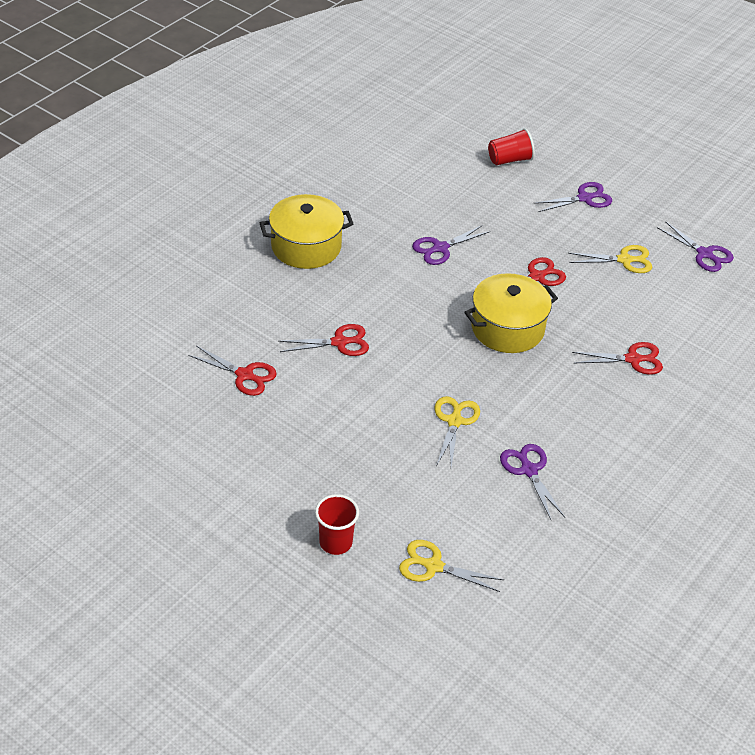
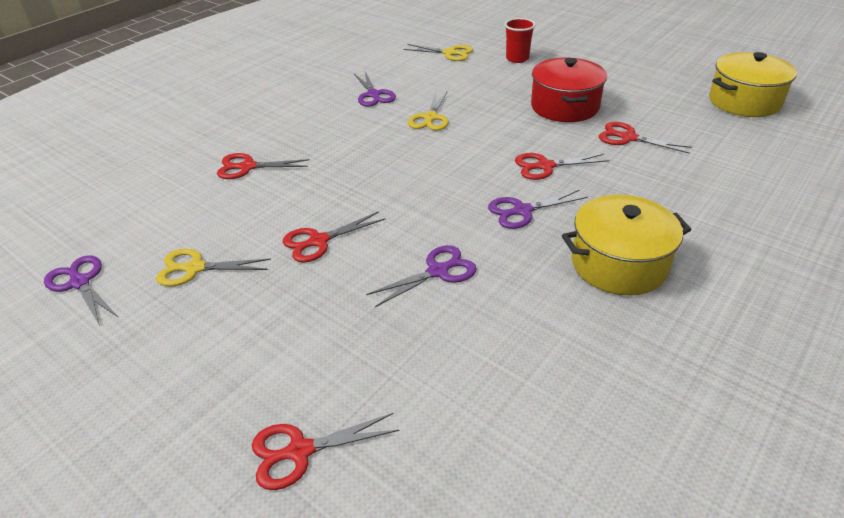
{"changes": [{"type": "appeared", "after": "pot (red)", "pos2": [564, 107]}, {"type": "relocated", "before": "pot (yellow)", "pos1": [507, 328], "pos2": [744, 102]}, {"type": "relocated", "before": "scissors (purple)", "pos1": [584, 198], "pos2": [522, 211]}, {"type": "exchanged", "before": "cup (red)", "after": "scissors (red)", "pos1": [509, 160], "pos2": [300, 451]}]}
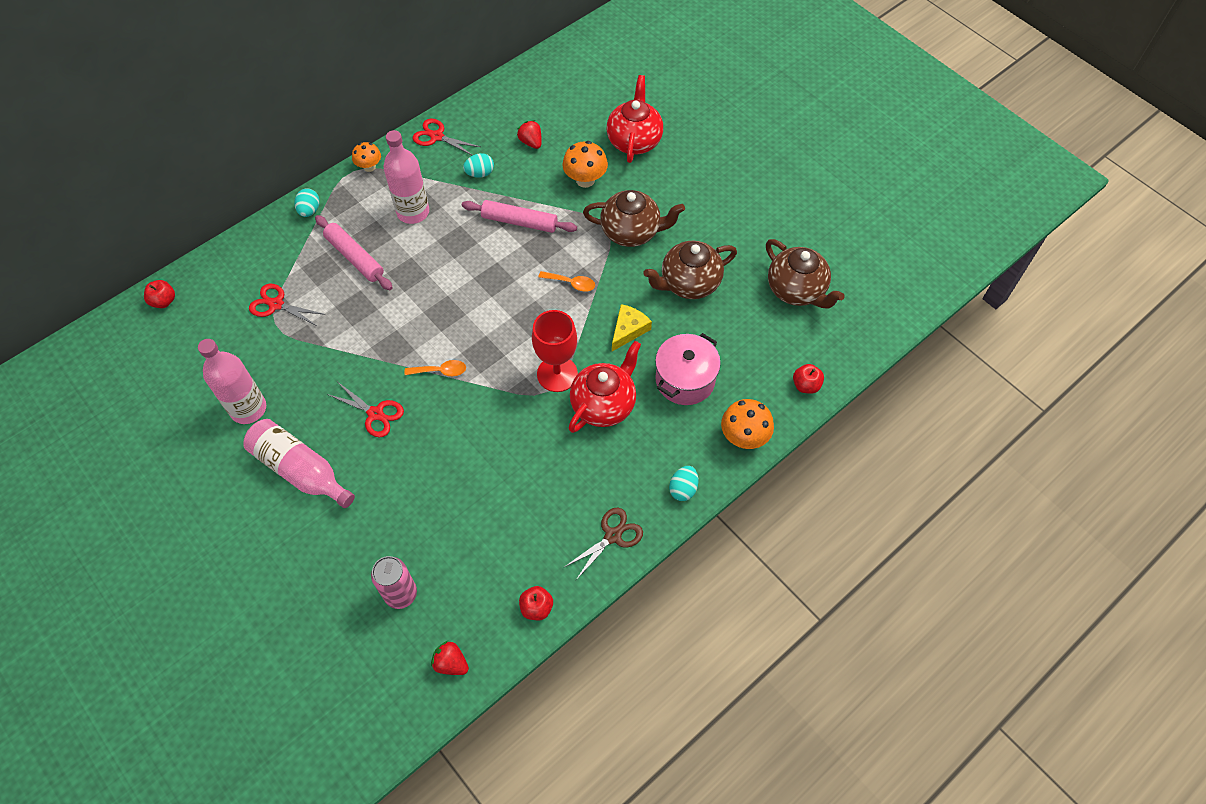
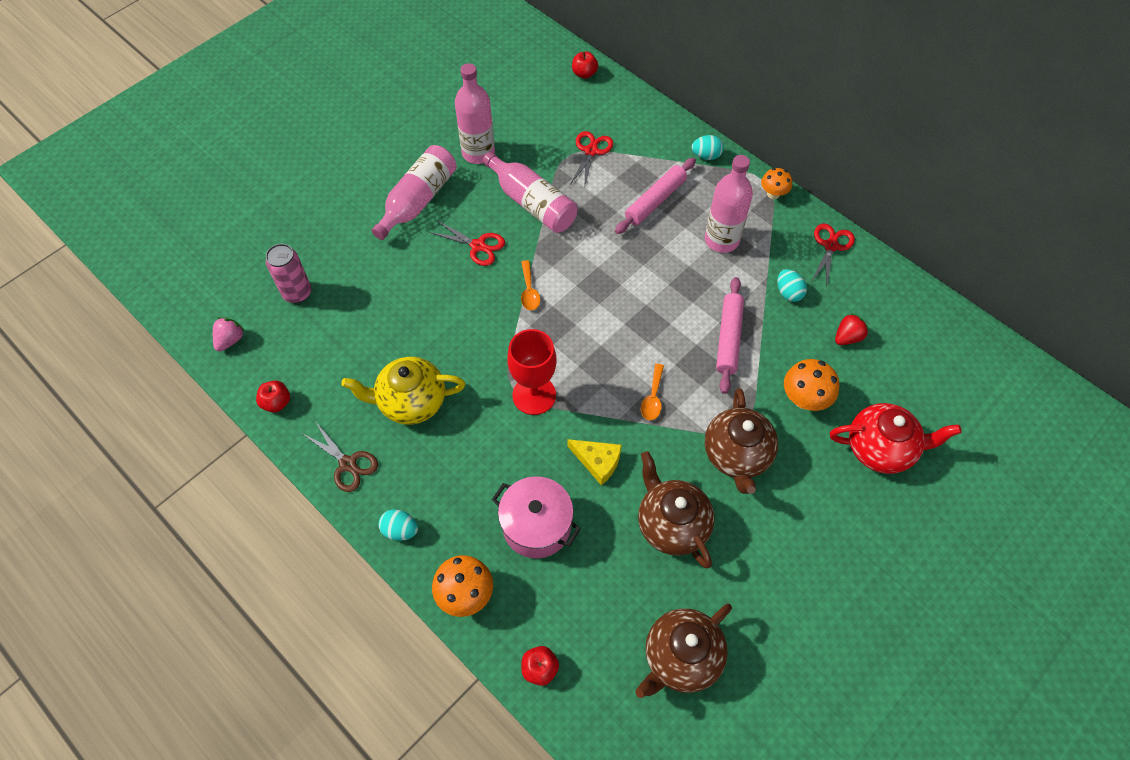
{"changes": [{"type": "missing", "before": "teapot (red)", "pos1": [604, 404]}, {"type": "appeared", "after": "teapot (yellow)", "pos2": [411, 402]}, {"type": "appeared", "after": "bottle (pink)", "pos2": [532, 203]}, {"type": "colour", "before": "strawberry (red)", "after": "strawberry (pink)", "pos1": [451, 663], "pos2": [230, 340]}, {"type": "spun", "before": "scissors (red)", "pos1": [375, 414], "pos2": [478, 246], "turn": -90}]}
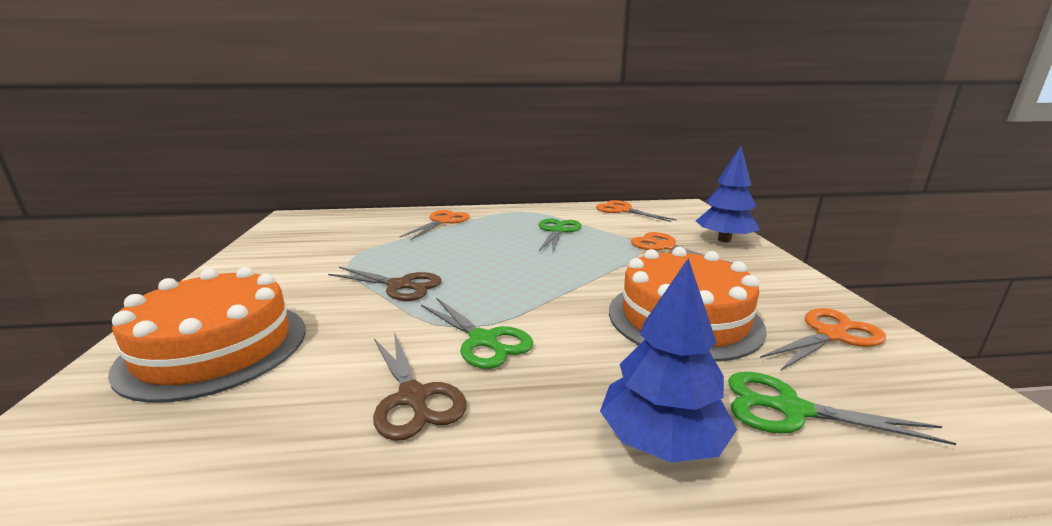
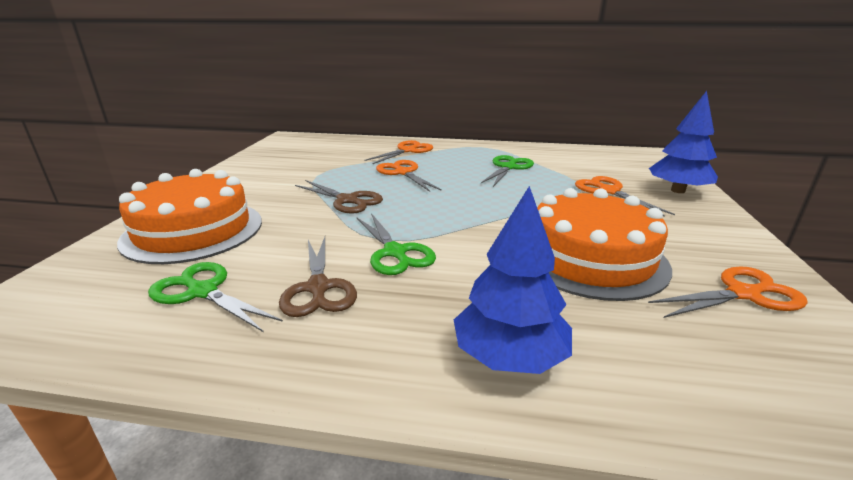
{"changes": [{"type": "relocated", "before": "scissors (orange)", "pos1": [623, 210], "pos2": [403, 173]}, {"type": "relocated", "before": "scissors (green)", "pos1": [791, 409], "pos2": [203, 292]}]}
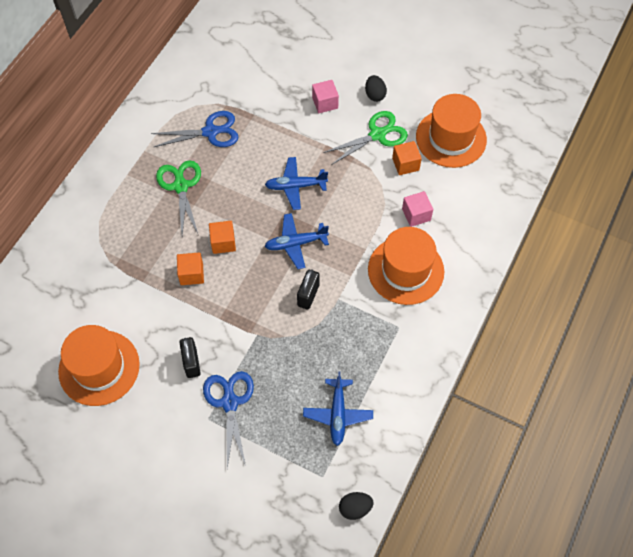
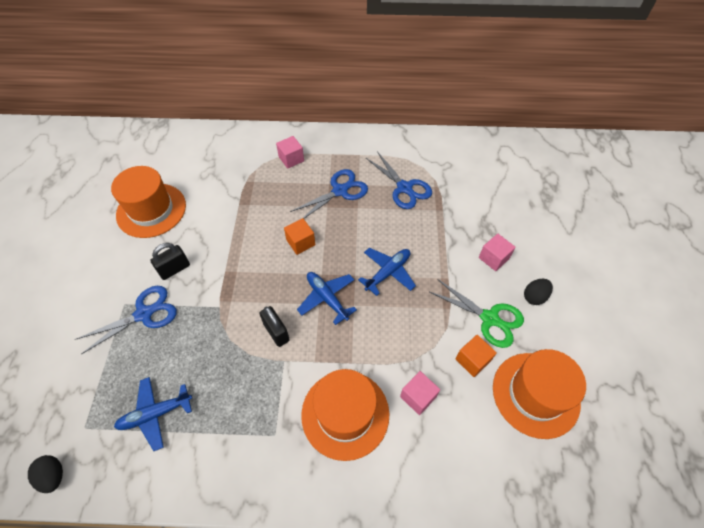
{"changes": [{"type": "missing", "before": "cube (orange)", "pos1": [191, 274]}, {"type": "appeared", "after": "cube (pink)", "pos2": [291, 159]}, {"type": "colour", "before": "scissors (green)", "after": "scissors (blue)", "pos1": [181, 186], "pos2": [340, 191]}, {"type": "spun", "before": "plane (blue)", "pos1": [295, 186], "pos2": [388, 272], "turn": 75}, {"type": "spun", "before": "padlock (black)", "pos1": [308, 295], "pos2": [276, 332], "turn": 60}]}
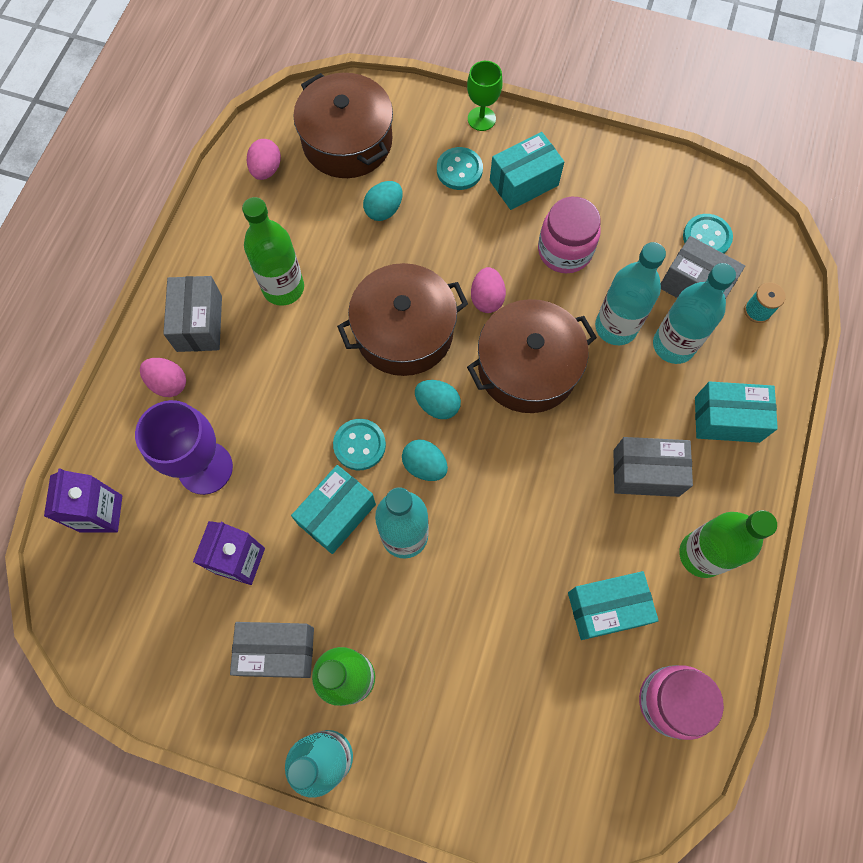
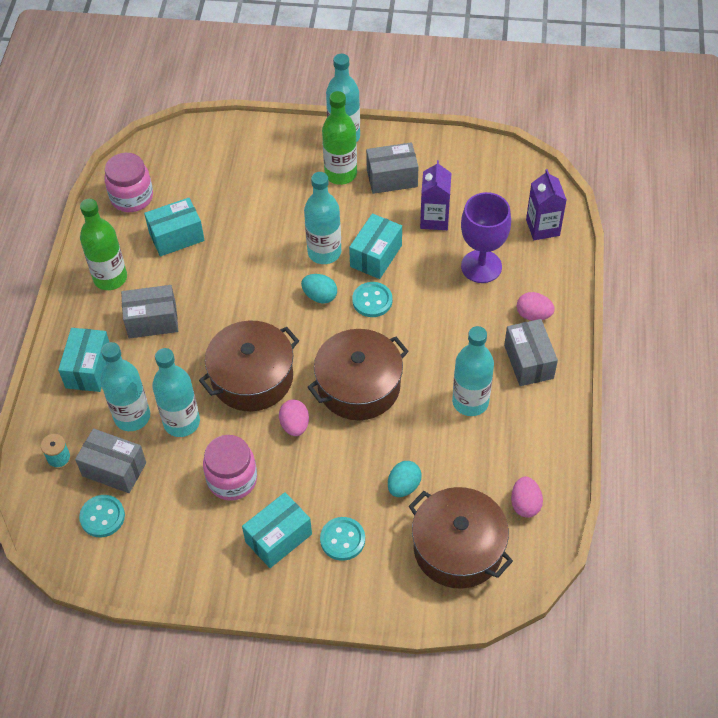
{"changes": [{"type": "missing", "before": "egg (turquoise)", "pos1": [437, 405]}, {"type": "missing", "before": "goblet (green)", "pos1": [481, 119]}, {"type": "colour", "before": "bottle (green)", "after": "bottle (turquoise)", "pos1": [283, 288], "pos2": [470, 402]}, {"type": "spun", "before": "box (turquoise)", "pos1": [727, 419], "pos2": [89, 369], "turn": -75}]}
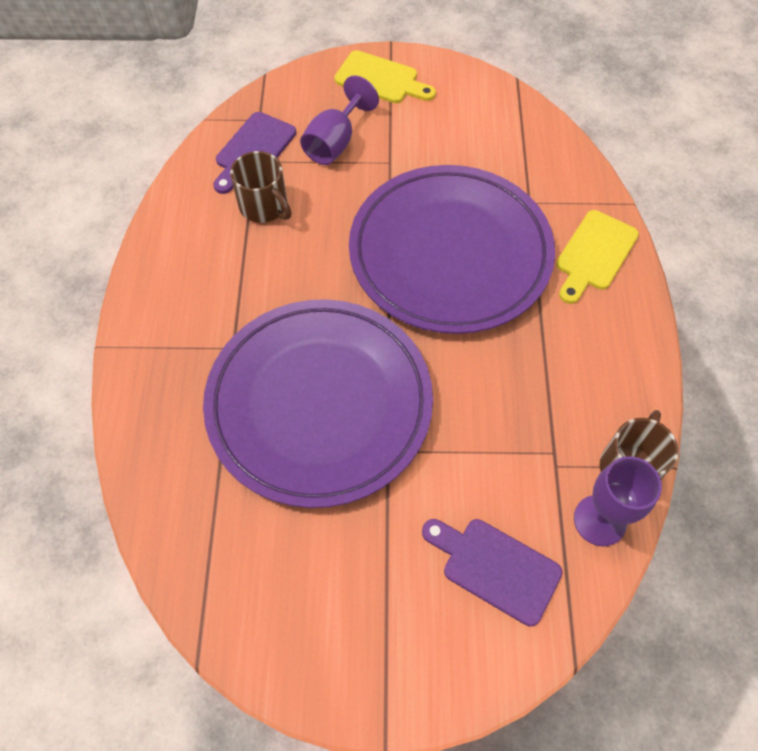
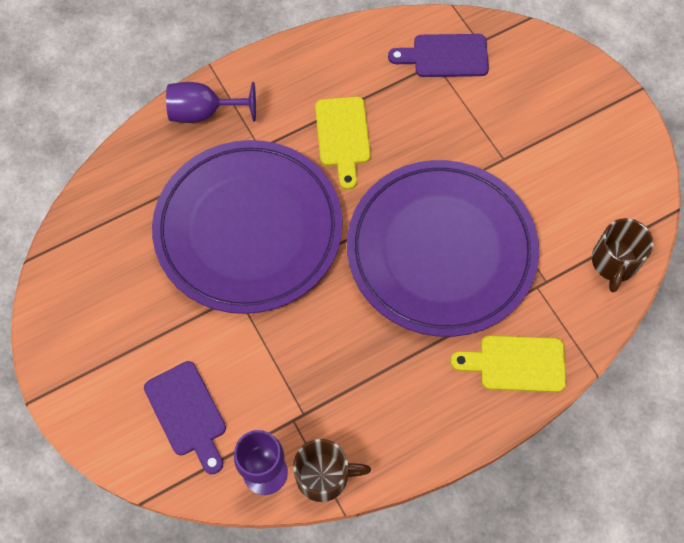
{"changes": [{"type": "relocated", "before": "mug (brown)", "pos1": [264, 206], "pos2": [614, 262]}, {"type": "relocated", "before": "goblet (purple)", "pos1": [335, 142], "pos2": [204, 112]}, {"type": "relocated", "before": "cutting board (yellow)", "pos1": [380, 79], "pos2": [343, 136]}, {"type": "spun", "before": "cutting board (purple)", "pos1": [495, 567], "pos2": [187, 413], "turn": 150}]}
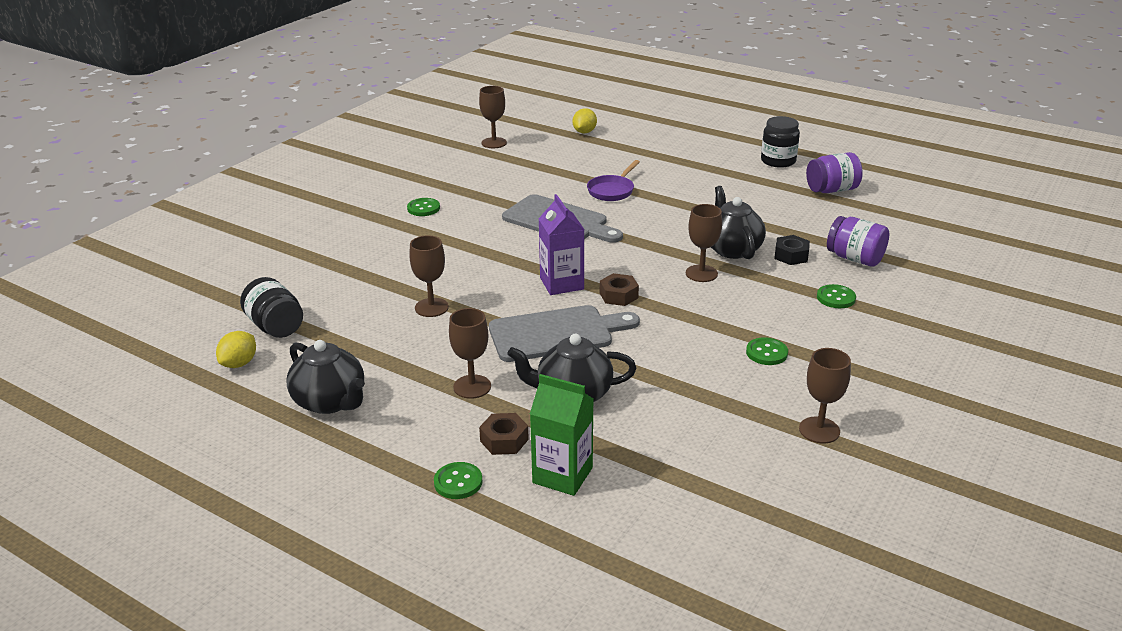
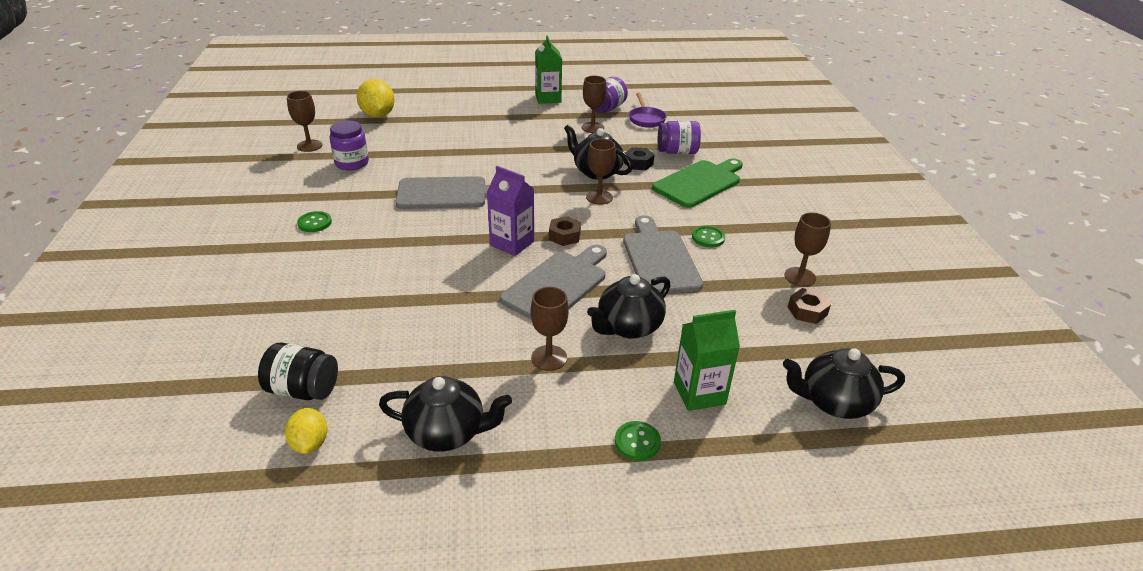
{"changes": [{"type": "appeared", "after": "jar (purple)", "pos2": [352, 163]}, {"type": "appeared", "after": "cutting board (grey)", "pos2": [659, 259]}, {"type": "appeared", "after": "teapot (black)", "pos2": [834, 402]}, {"type": "relocated", "before": "goblet (brown)", "pos1": [431, 307], "pos2": [592, 127]}, {"type": "relocated", "before": "nut (brown)", "pos1": [504, 440], "pos2": [807, 311]}, {"type": "relocated", "before": "pan (purple)", "pos1": [612, 190], "pos2": [646, 119]}, {"type": "exchanged", "before": "jar (black)", "after": "carton (green)", "pos1": [778, 161], "pos2": [548, 98]}, {"type": "exchanged", "before": "button (green)", "after": "cutting board (green)", "pos1": [836, 298], "pos2": [699, 183]}, {"type": "size", "before": "lemon (yellow)", "pos1": [584, 132], "pos2": [378, 115], "scale": 1.66}]}
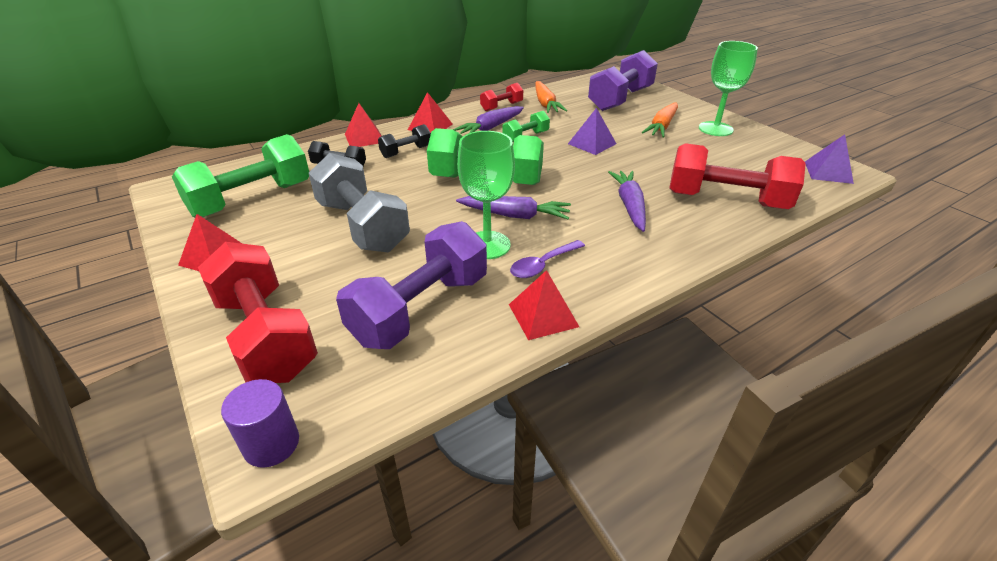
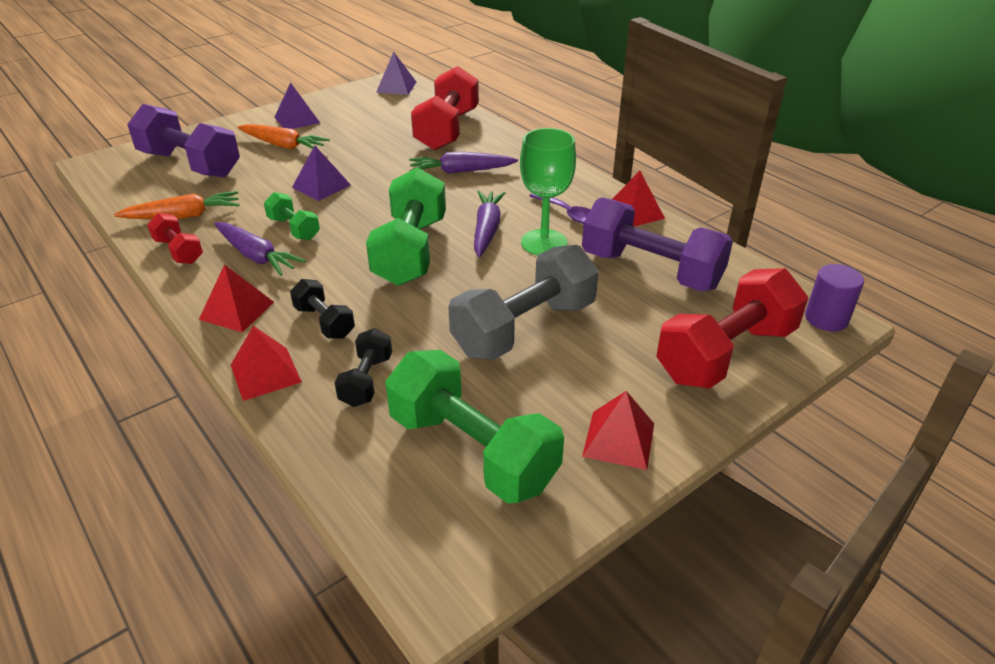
{"changes": [{"type": "exchanged", "before": "goblet (green)", "after": "pyramid (purple)", "pos1": [715, 129], "pos2": [297, 120]}]}
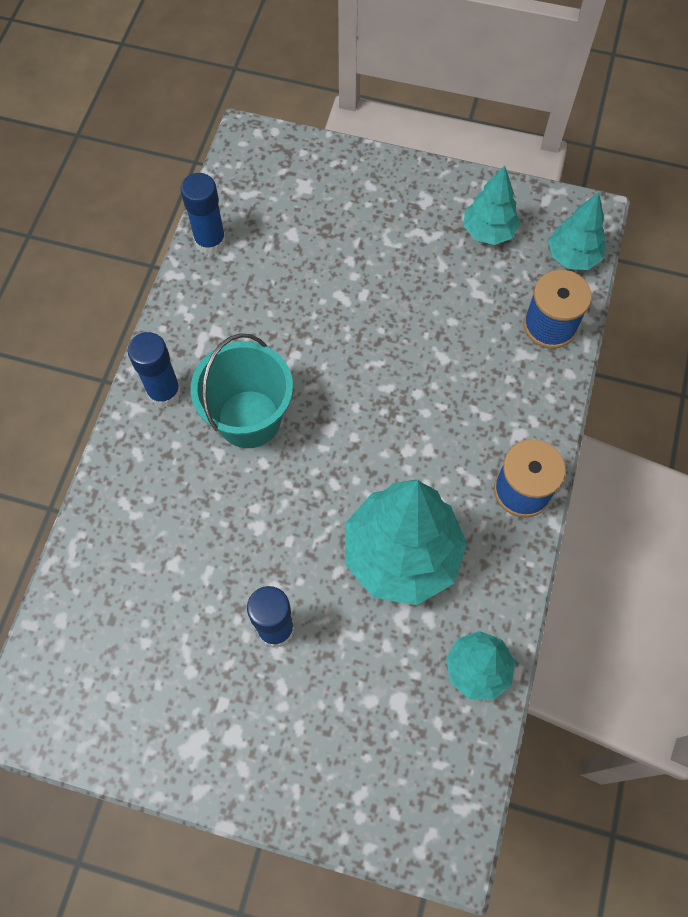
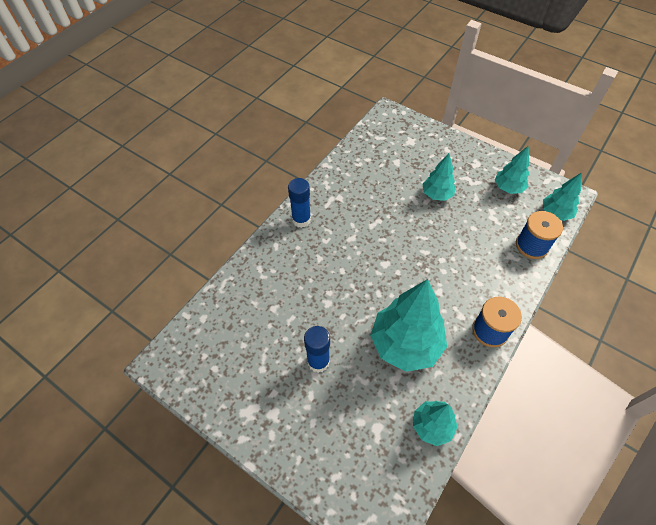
{"changes": [{"type": "missing", "before": "glue stick (blue)", "pos1": [210, 242]}, {"type": "missing", "before": "bucket (turquoise)", "pos1": [249, 419]}, {"type": "appeared", "after": "tree (turquoise)", "pos2": [437, 194]}]}
